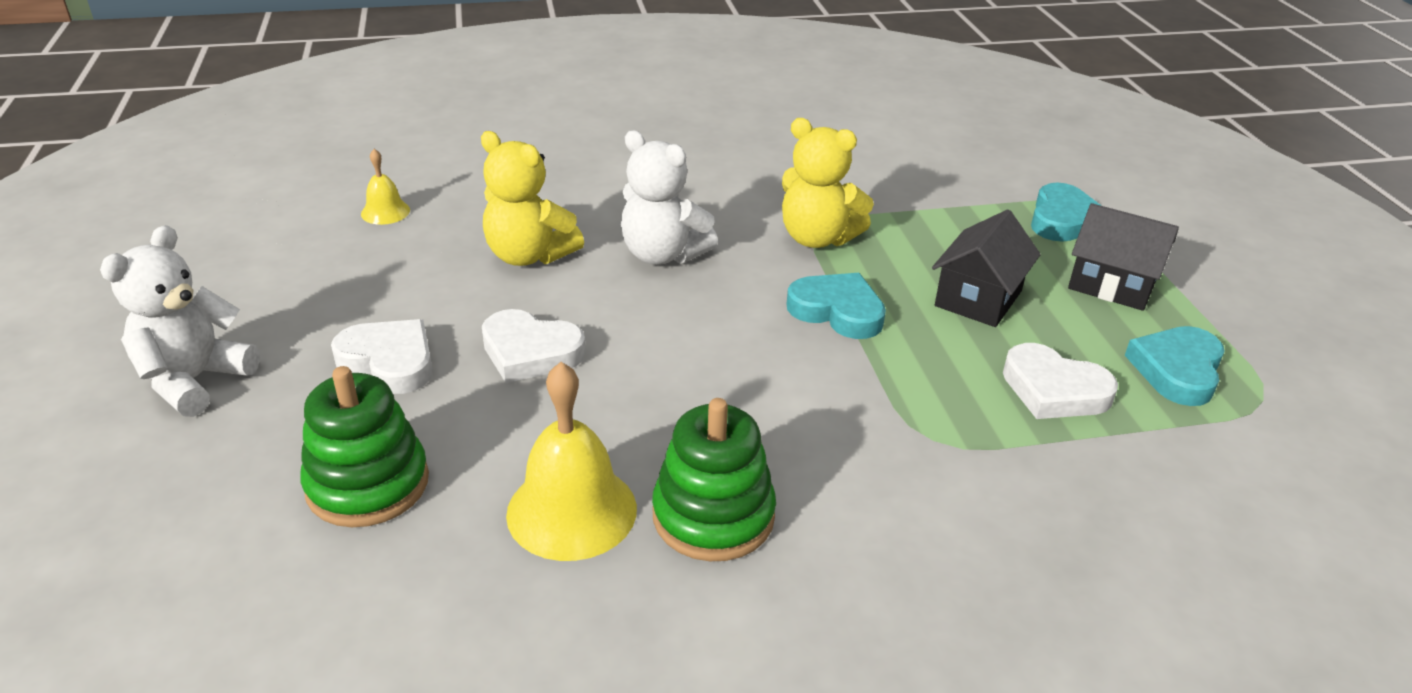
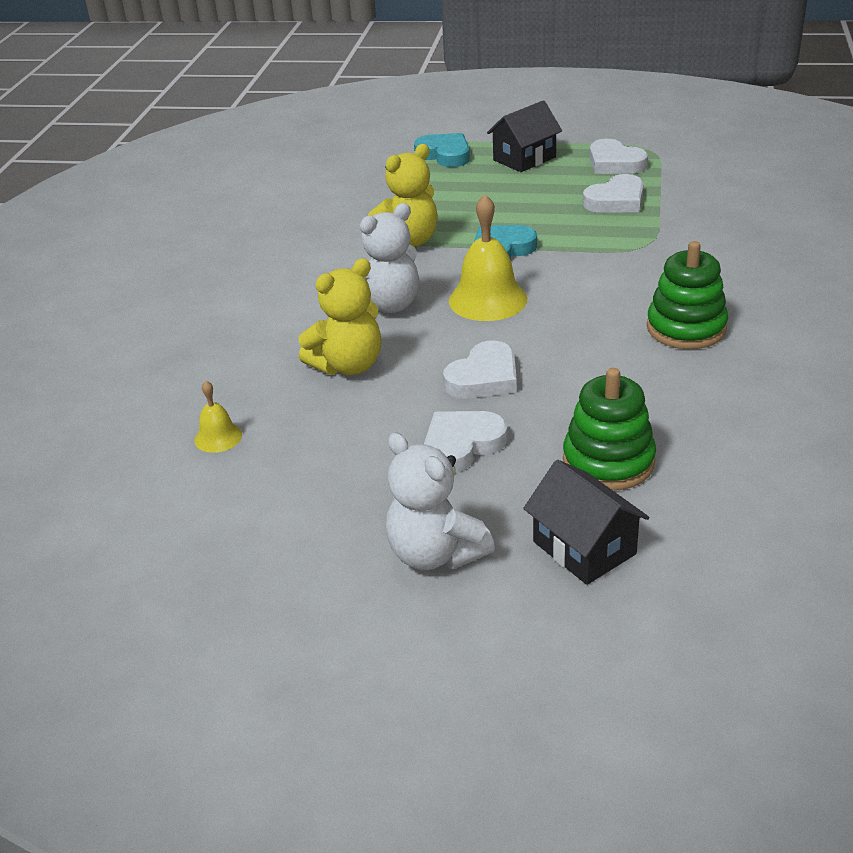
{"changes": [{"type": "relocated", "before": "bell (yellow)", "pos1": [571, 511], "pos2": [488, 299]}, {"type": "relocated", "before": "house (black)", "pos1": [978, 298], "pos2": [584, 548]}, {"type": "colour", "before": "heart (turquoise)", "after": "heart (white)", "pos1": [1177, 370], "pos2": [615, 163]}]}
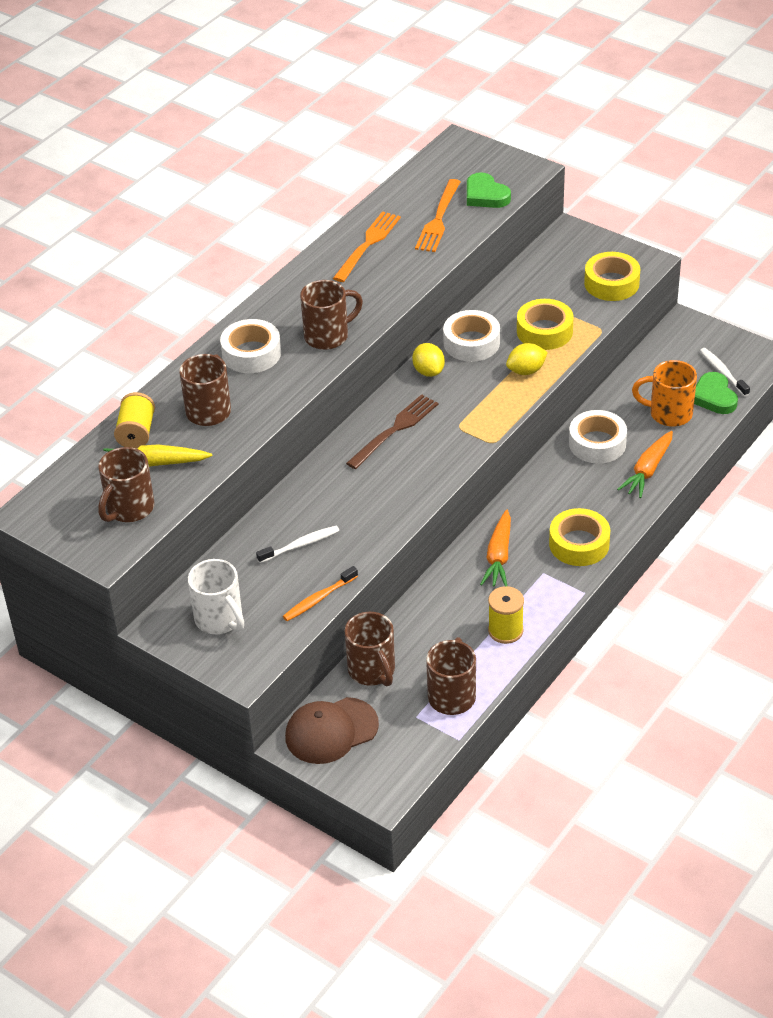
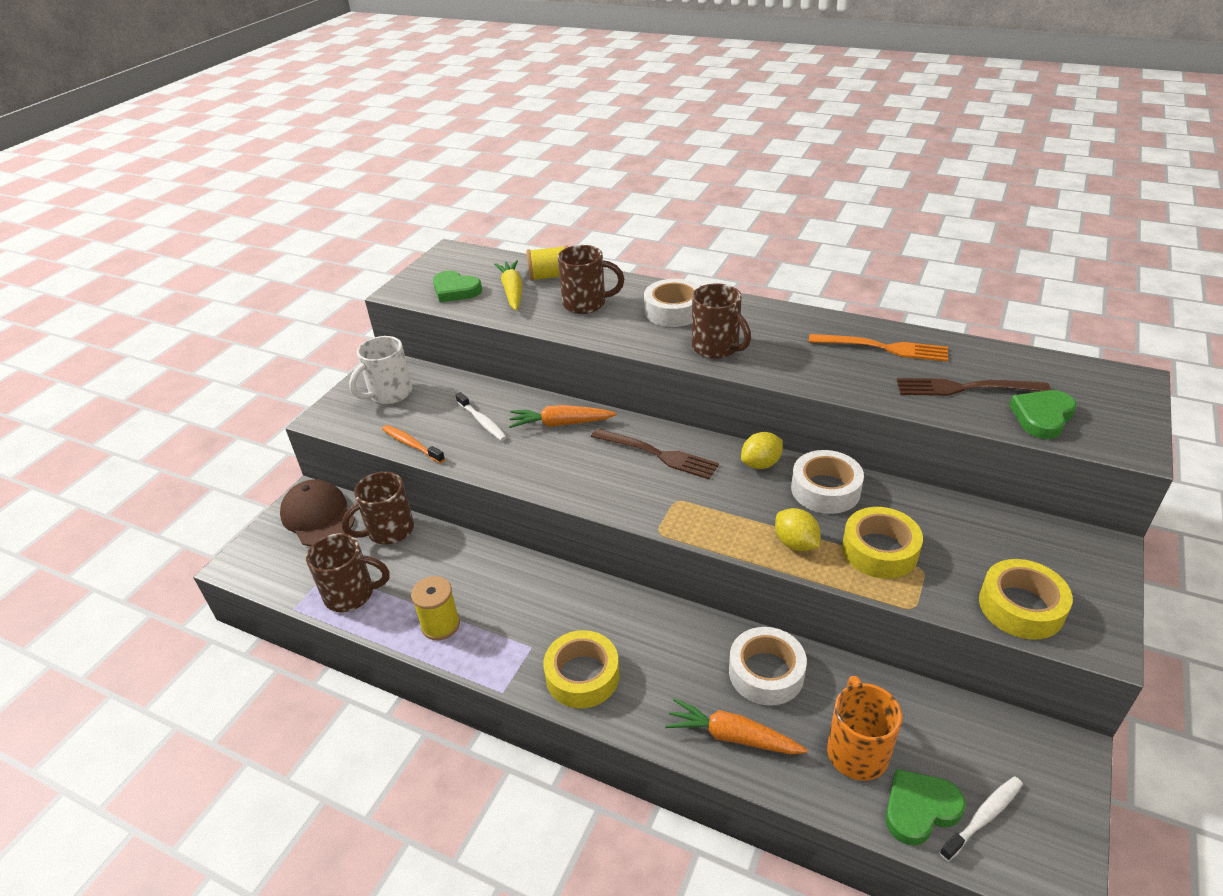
{"changes": [{"type": "relocated", "before": "carrot (orange)", "pos1": [499, 556], "pos2": [560, 424]}, {"type": "exchanged", "before": "mug (brown)", "after": "heart (green)", "pos1": [129, 509], "pos2": [455, 290]}, {"type": "colour", "before": "fork (orange)", "after": "fork (brown)", "pos1": [438, 219], "pos2": [964, 388]}]}
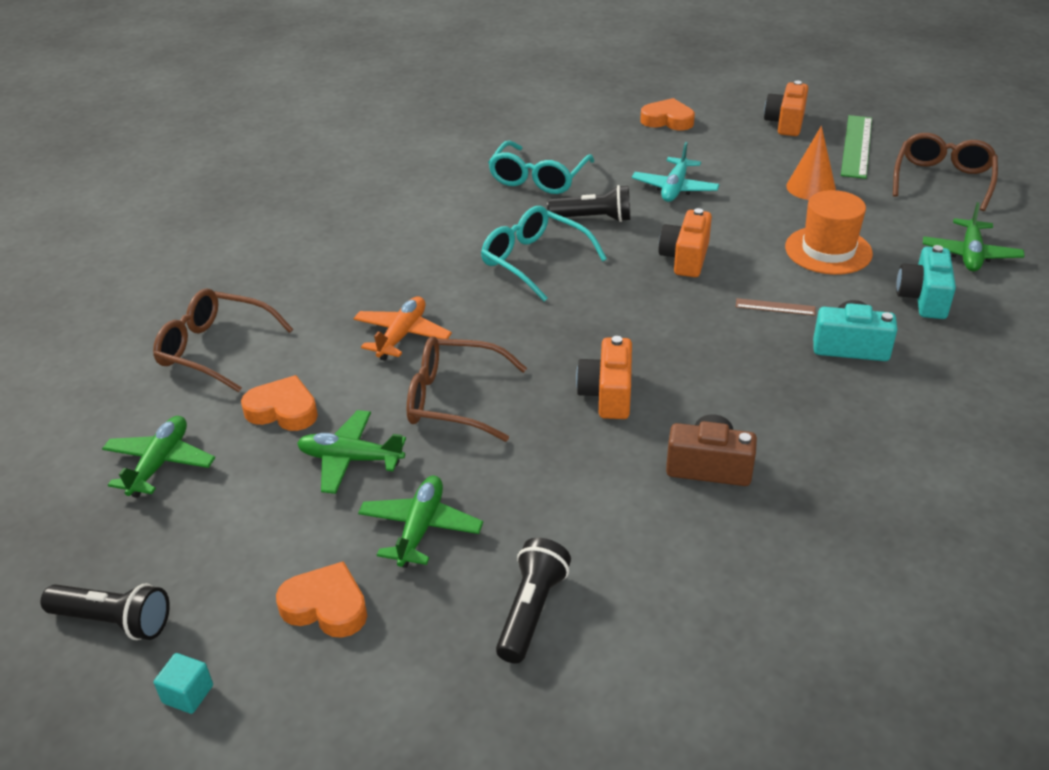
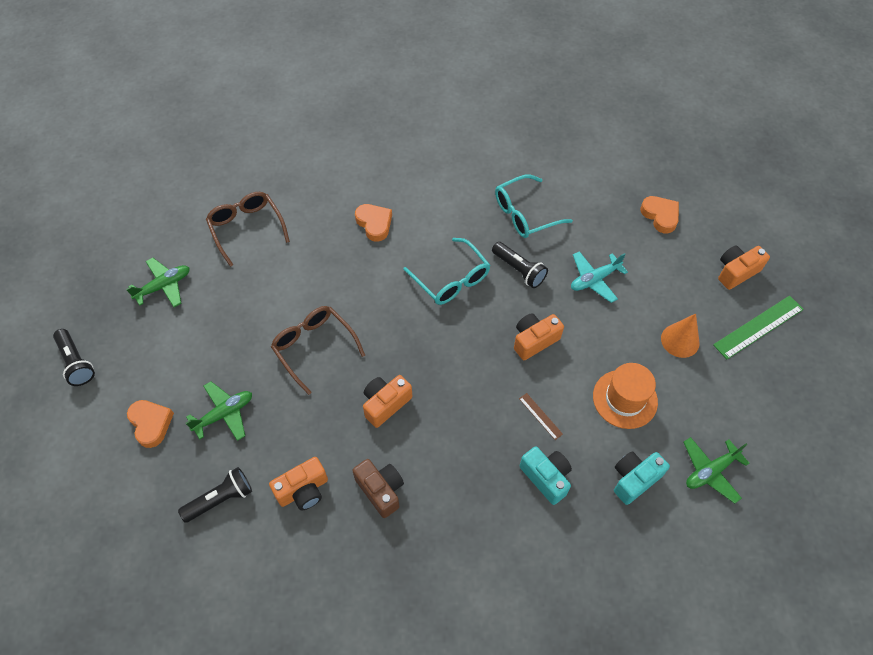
{"changes": [{"type": "missing", "before": "cube (turquoise)", "pos1": [188, 694]}, {"type": "missing", "before": "plane (green)", "pos1": [350, 459]}, {"type": "missing", "before": "plane (orange)", "pos1": [402, 335]}, {"type": "missing", "before": "glasses (brown)", "pos1": [942, 180]}, {"type": "appeared", "after": "camera (orange)", "pos2": [303, 490]}, {"type": "relocated", "before": "heart (orange)", "pos1": [283, 410], "pos2": [374, 224]}, {"type": "spun", "before": "glasses (turquoise)", "pos1": [534, 261], "pos2": [451, 280], "turn": 150}]}
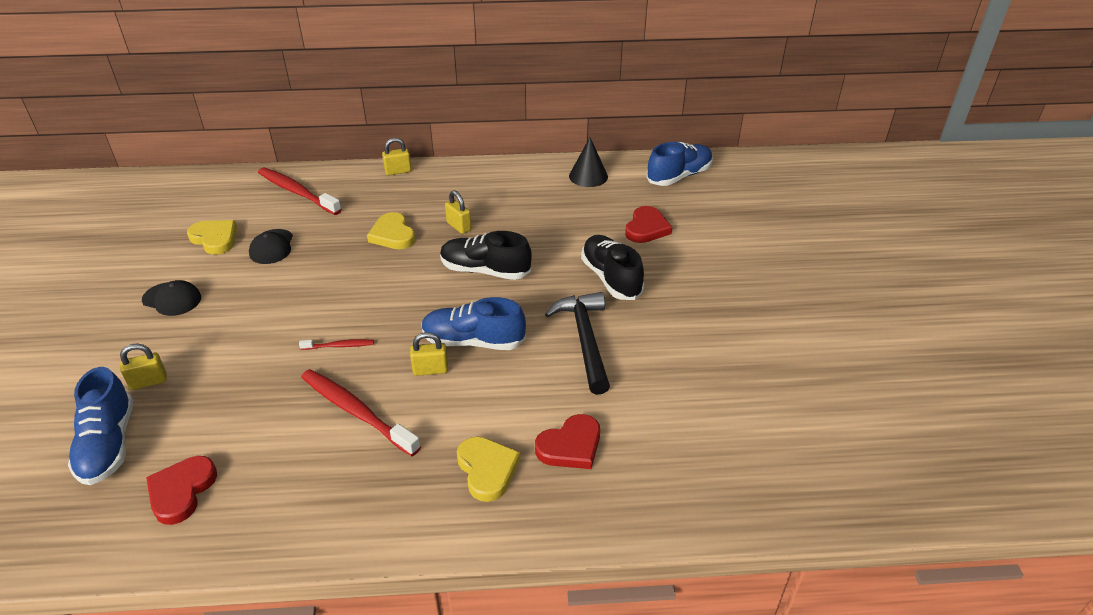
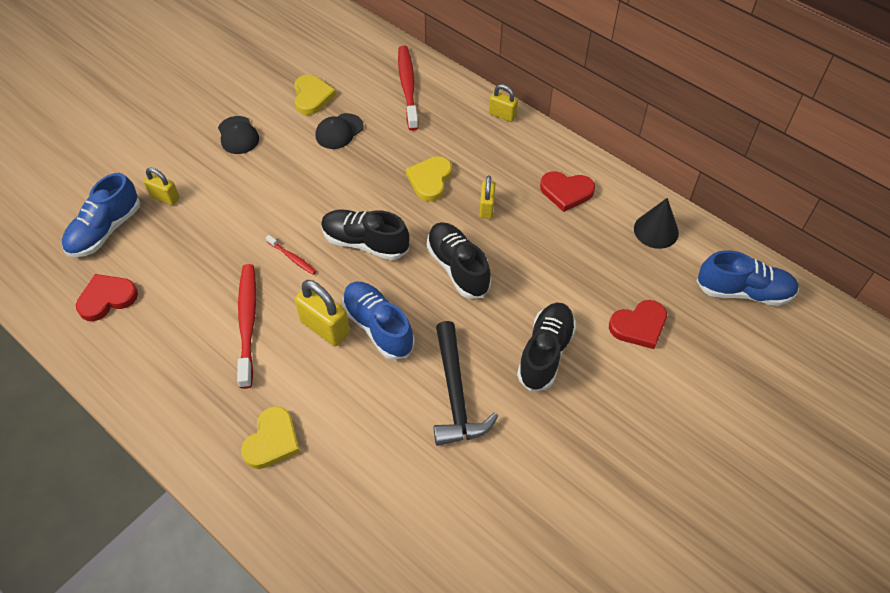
{"changes": [{"type": "appeared", "after": "shoe (black)", "pos2": [365, 243]}, {"type": "relocated", "before": "heart (red)", "pos1": [570, 446], "pos2": [566, 192]}, {"type": "spun", "before": "hammer (black)", "pos1": [585, 340], "pos2": [456, 394], "turn": 135}, {"type": "size", "before": "padlock (yellow)", "pos1": [430, 370], "pos2": [325, 328], "scale": 1.61}]}
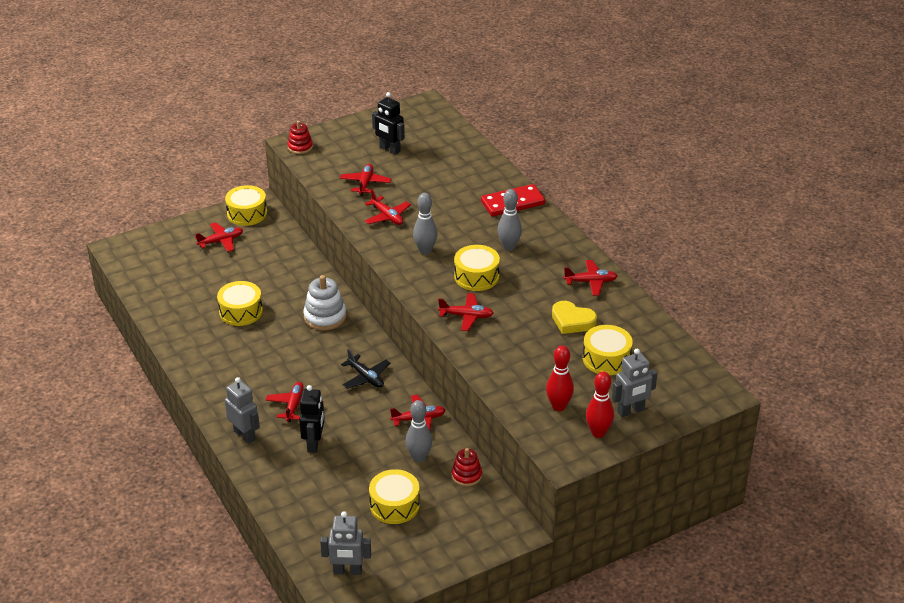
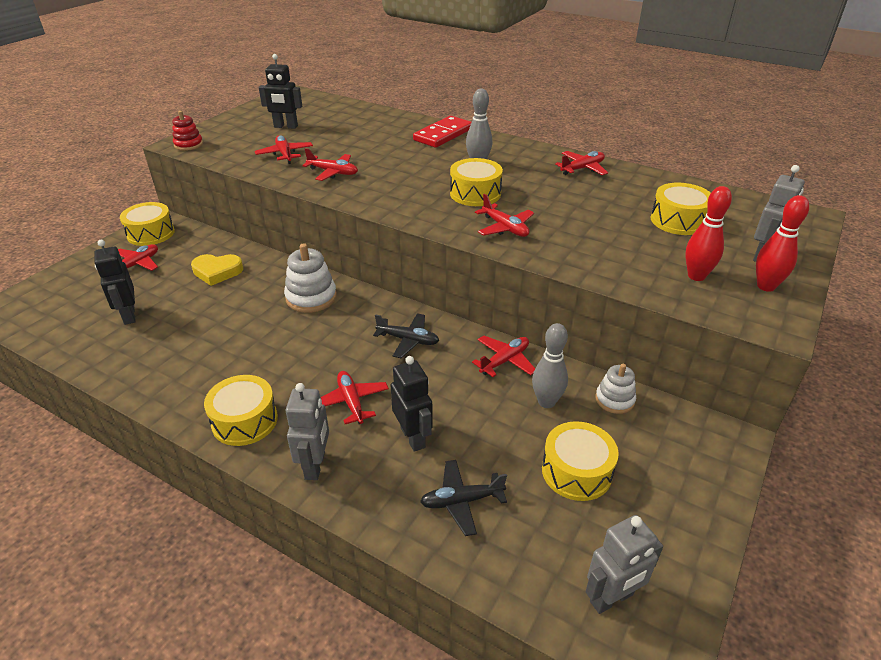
{"changes": [{"type": "missing", "before": "bowling pin (grey)", "pos1": [425, 251]}, {"type": "appeared", "after": "robot (black)", "pos2": [129, 315]}, {"type": "appeared", "after": "plane (black)", "pos2": [462, 501]}, {"type": "relocated", "before": "drum (yellow)", "pos1": [241, 311], "pos2": [245, 421]}, {"type": "relocated", "before": "heart (yellow)", "pos1": [572, 321], "pos2": [217, 272]}, {"type": "colour", "before": "stacking toy (red)", "after": "stacking toy (white)", "pos1": [466, 475], "pos2": [614, 400]}, {"type": "spun", "before": "robot (grey)", "pos1": [244, 435], "pos2": [315, 465], "turn": 75}, {"type": "spun", "before": "plane (red)", "pos1": [466, 316], "pos2": [505, 228], "turn": 75}]}
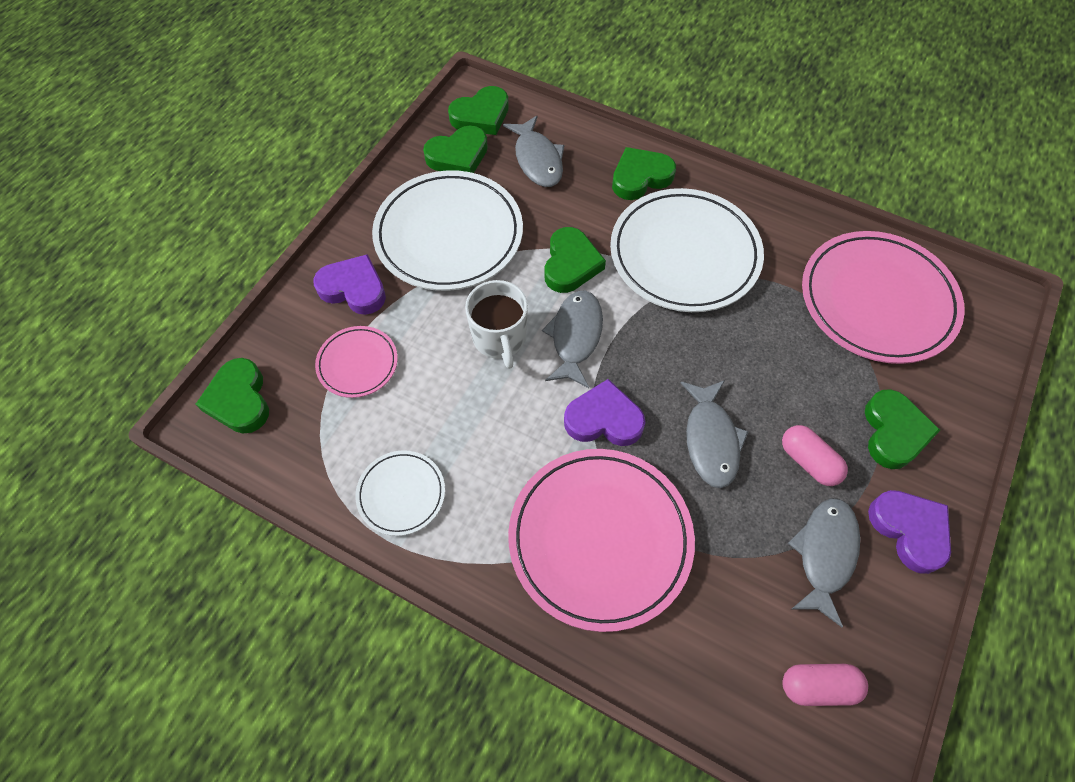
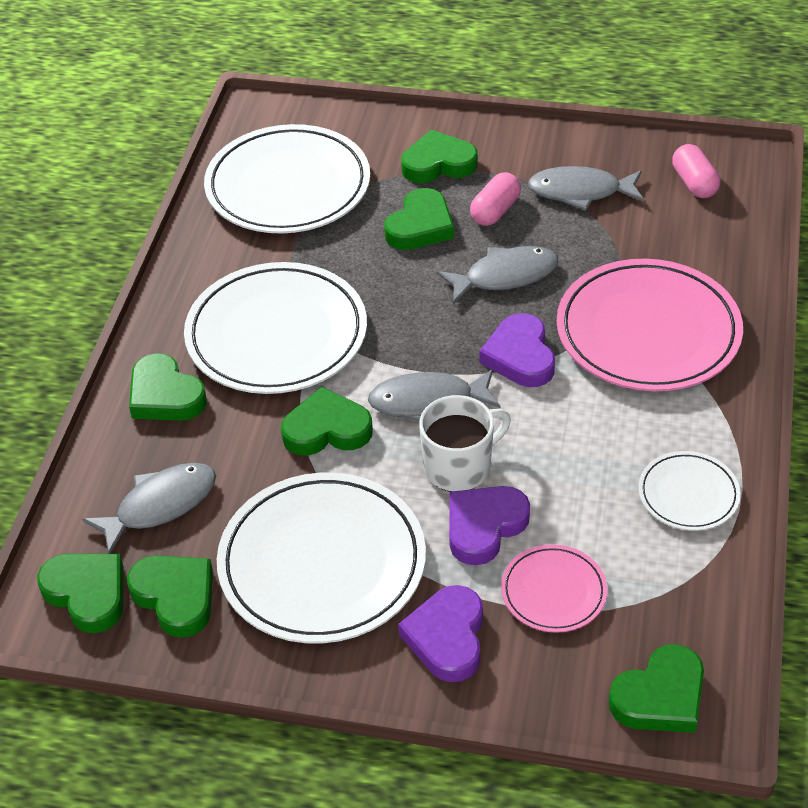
{"changes": [{"type": "appeared", "after": "heart (green)", "pos2": [420, 226]}, {"type": "relocated", "before": "heart (purple)", "pos1": [909, 530], "pos2": [484, 527]}, {"type": "colour", "before": "plate (pink)", "after": "plate (white)", "pos1": [877, 300], "pos2": [288, 186]}]}
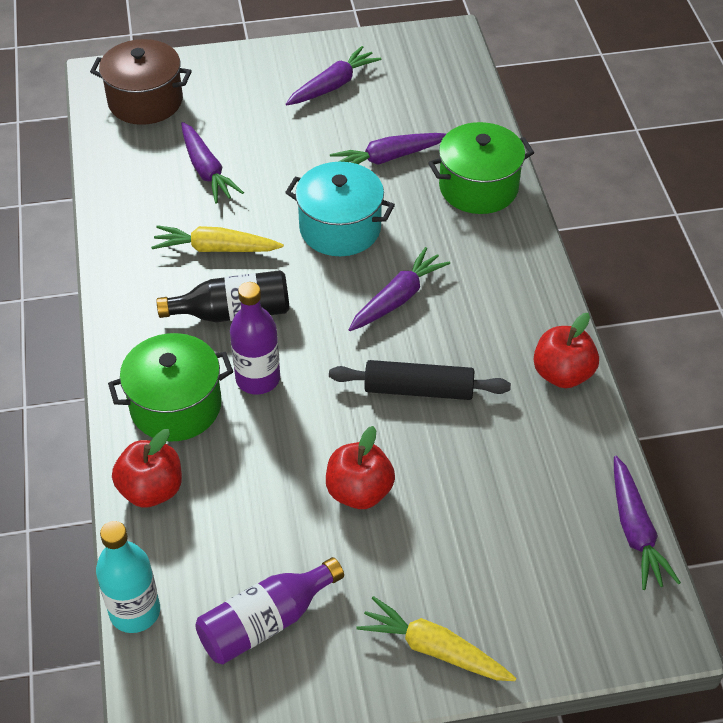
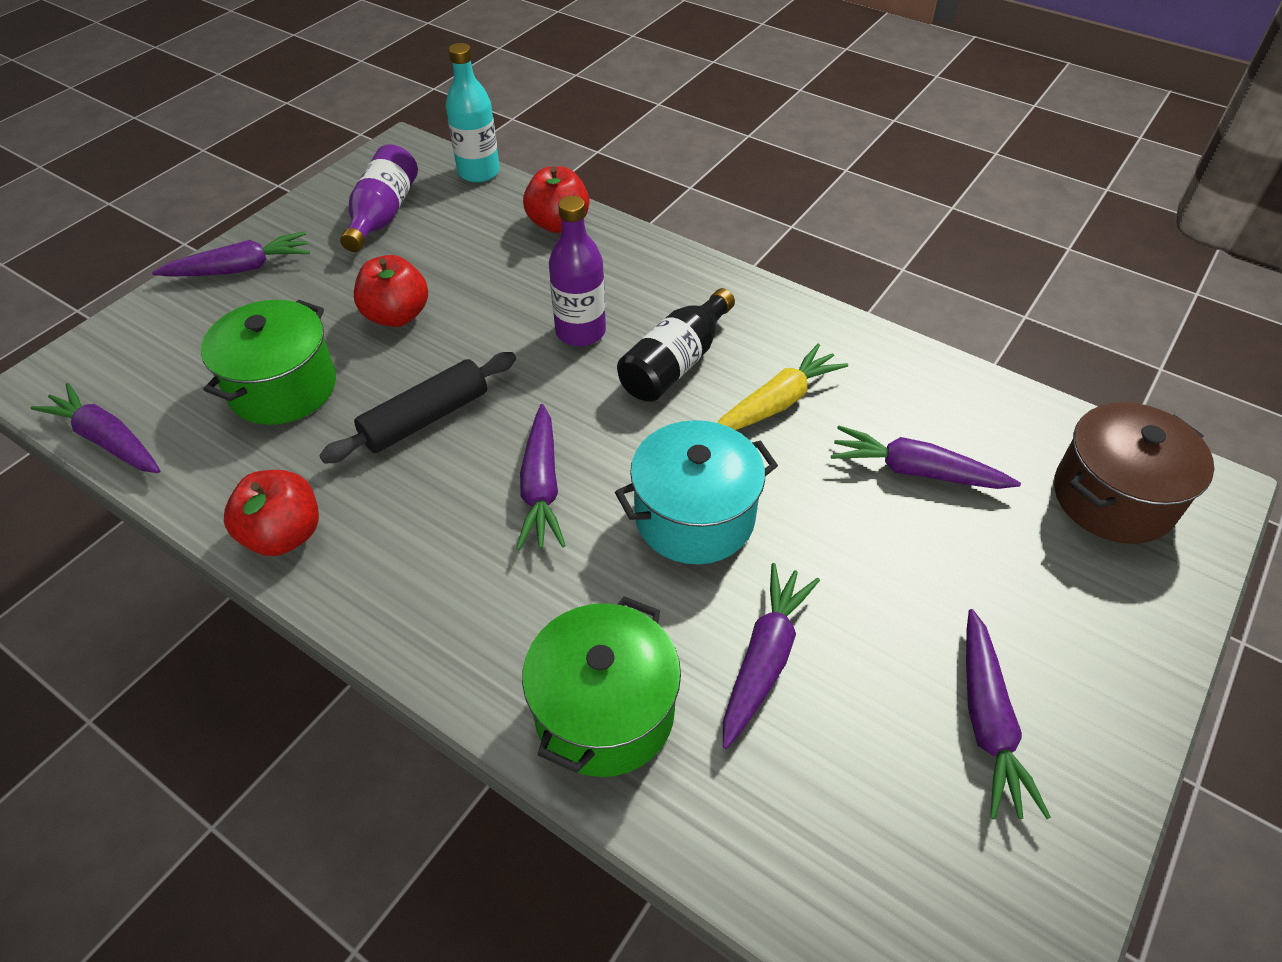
{"changes": [{"type": "relocated", "before": "pot (green)", "pos1": [176, 406], "pos2": [283, 387]}, {"type": "colour", "before": "carrot (yellow)", "after": "carrot (purple)", "pos1": [434, 649], "pos2": [240, 269]}]}
